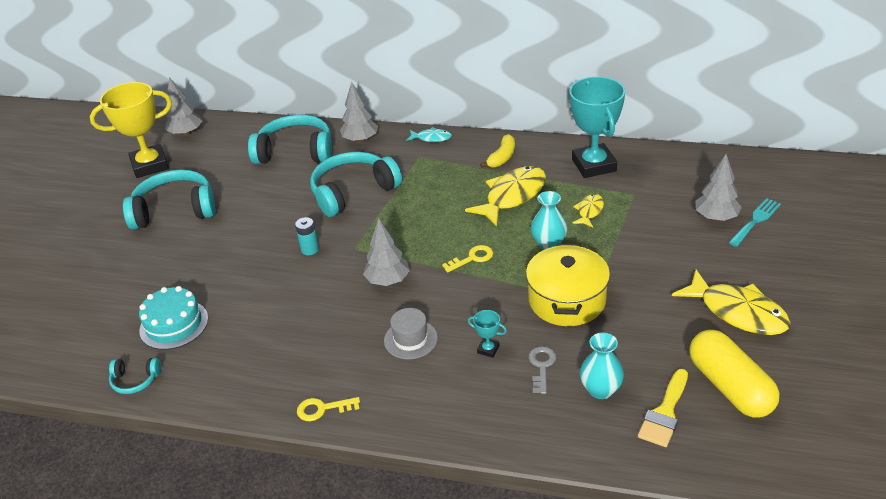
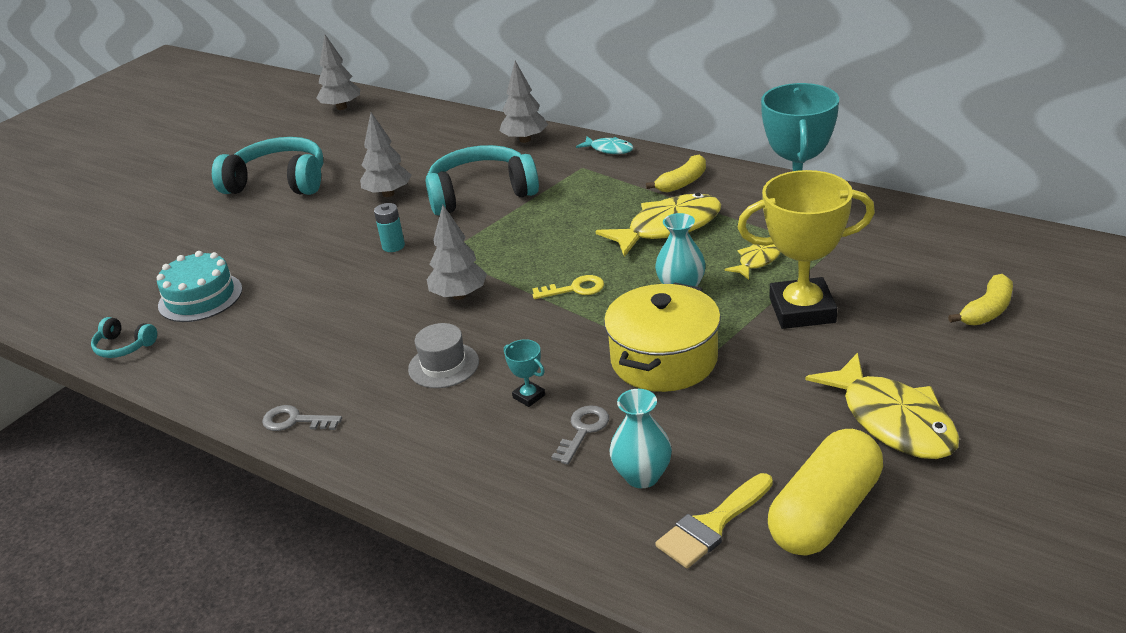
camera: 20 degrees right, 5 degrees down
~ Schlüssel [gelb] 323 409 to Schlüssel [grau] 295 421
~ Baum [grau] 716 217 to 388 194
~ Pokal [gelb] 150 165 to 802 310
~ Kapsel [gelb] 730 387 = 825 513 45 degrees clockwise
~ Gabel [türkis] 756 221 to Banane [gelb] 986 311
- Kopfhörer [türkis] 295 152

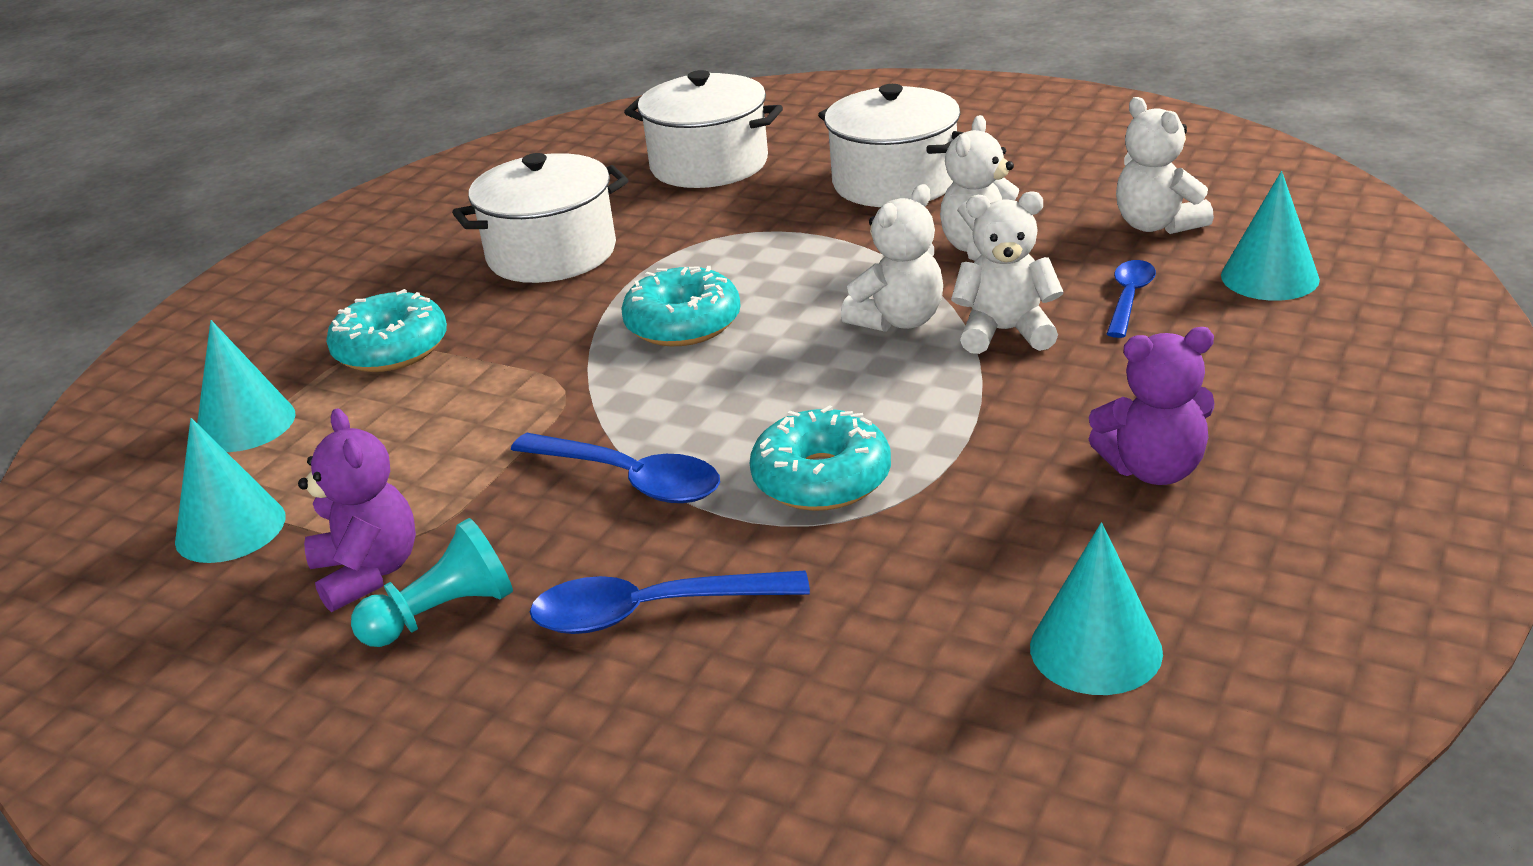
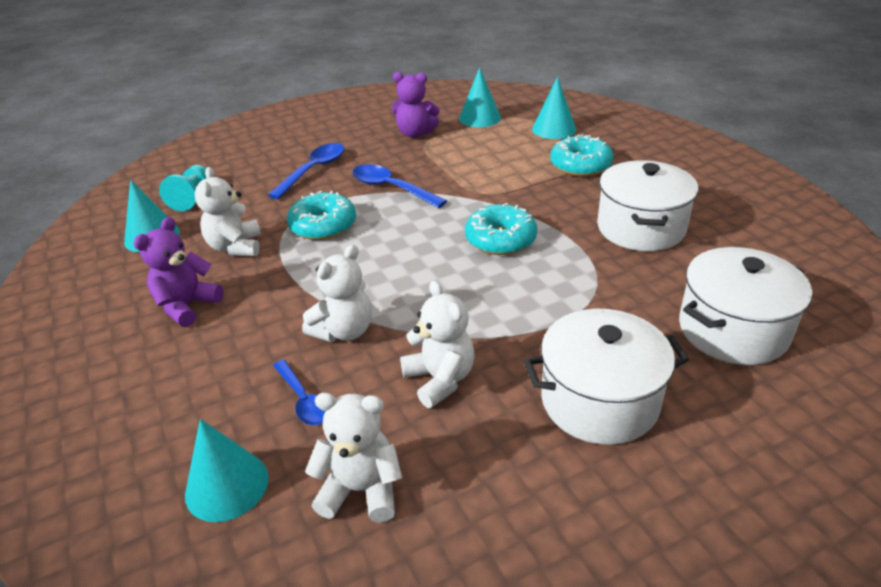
camera: 125 degrees right, 5 degrees up
~ Bauer [türkis] 443 614 to 192 197
~ Teddybär [weiß] 898 320 to 236 247
~ Löffel [blau] 631 480 = 391 188 60 degrees clockwise

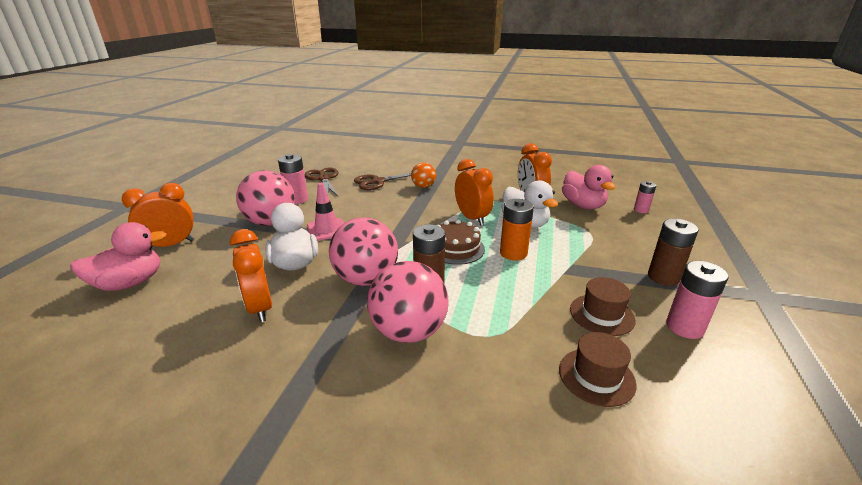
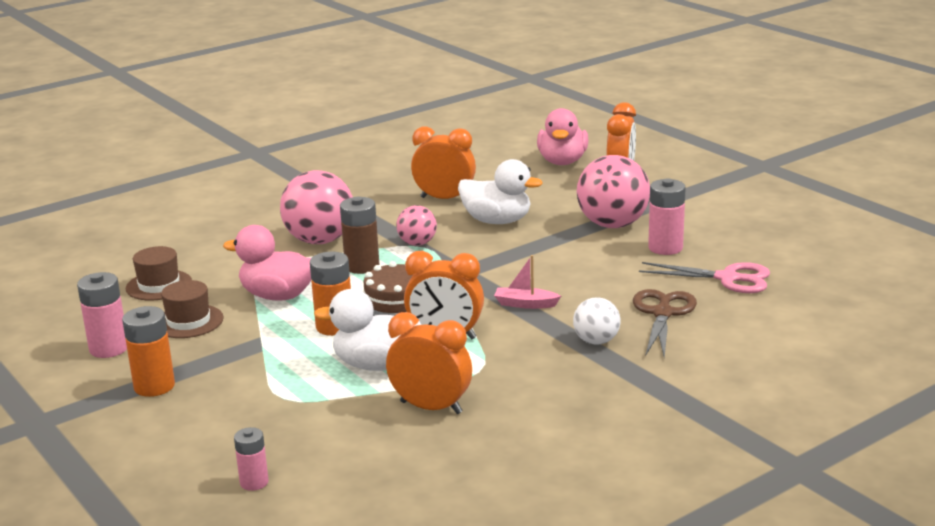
camera: 130 degrees right, 5 degrees down
~ Batterie [braun] 663 277 to Batterie [orange] 154 386
~ Ente [rosa] 583 205 to 277 296
~ Ball [rosa] 366 279 = 417 243 x0.54
+ Boot [rosa] 525 304
~ Ball [orange] 423 186 to Ball [weiß] 596 341
~ Schere [braun] 323 179 to Schere [rosa] 727 278
- Leitkegel [rosa] 327 230

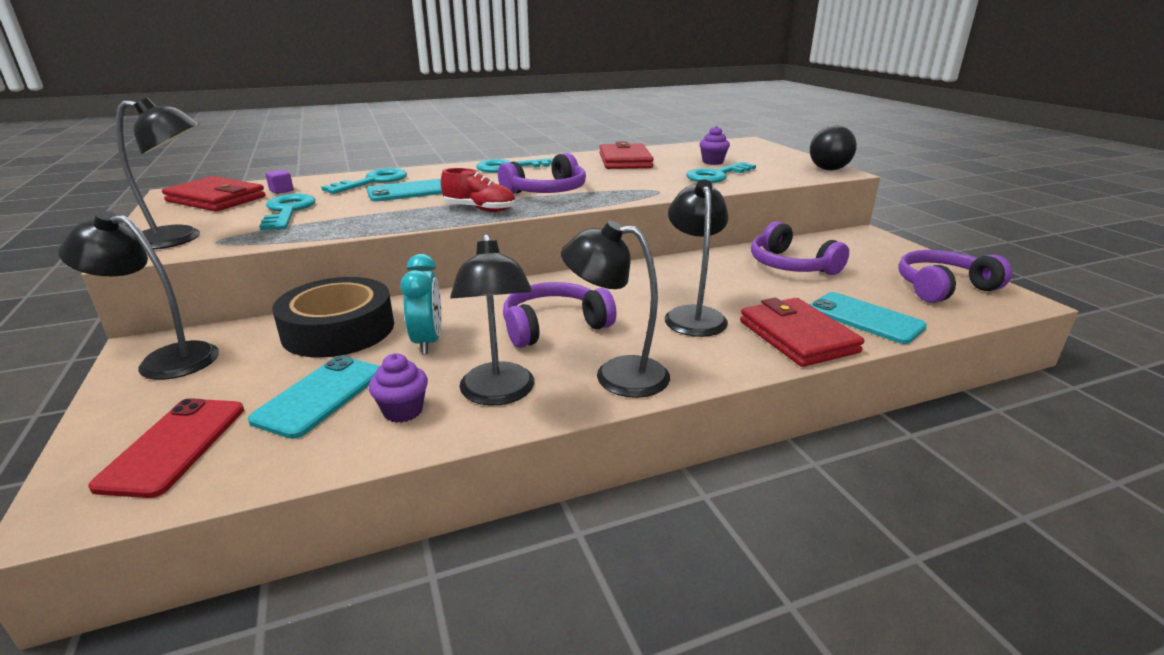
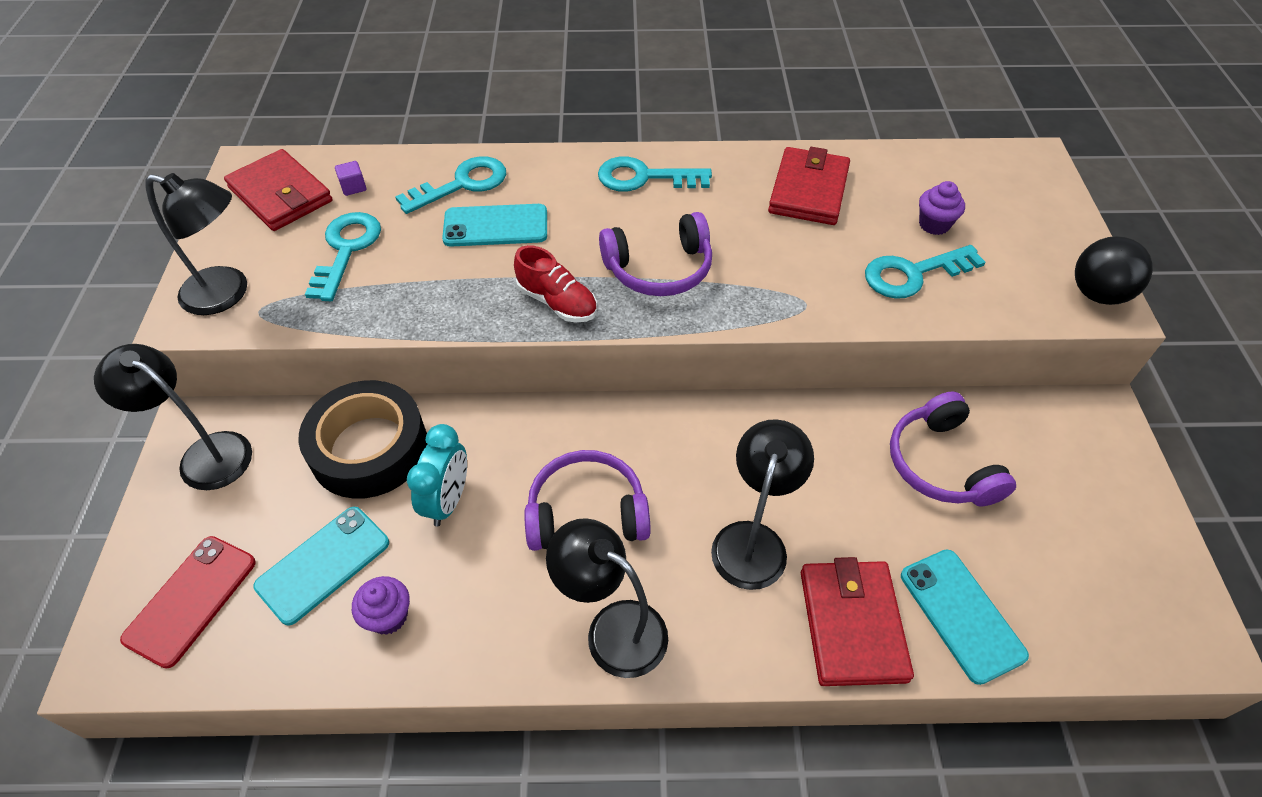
camera: 20 degrees right, 25 degrees up
- Lampe [schwarz] 498 394
- Kopfhörer [lila] 943 288

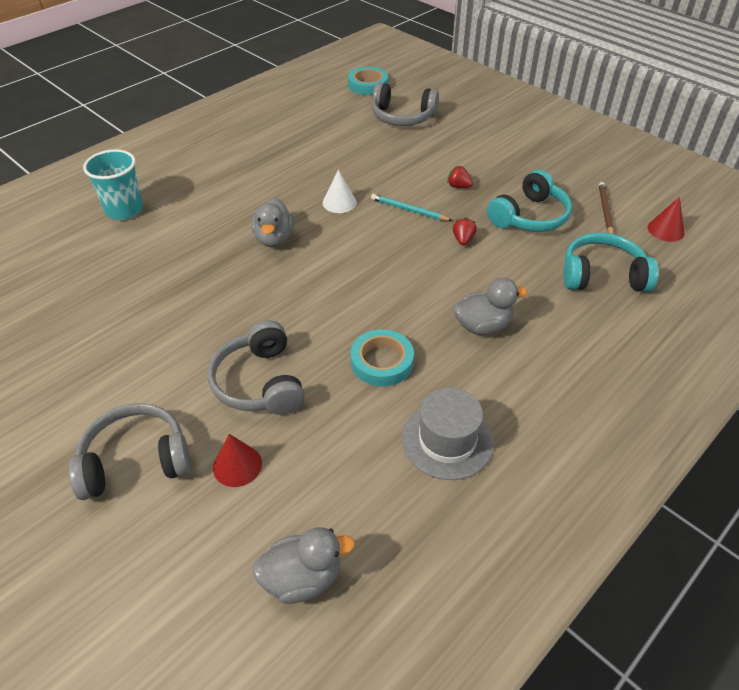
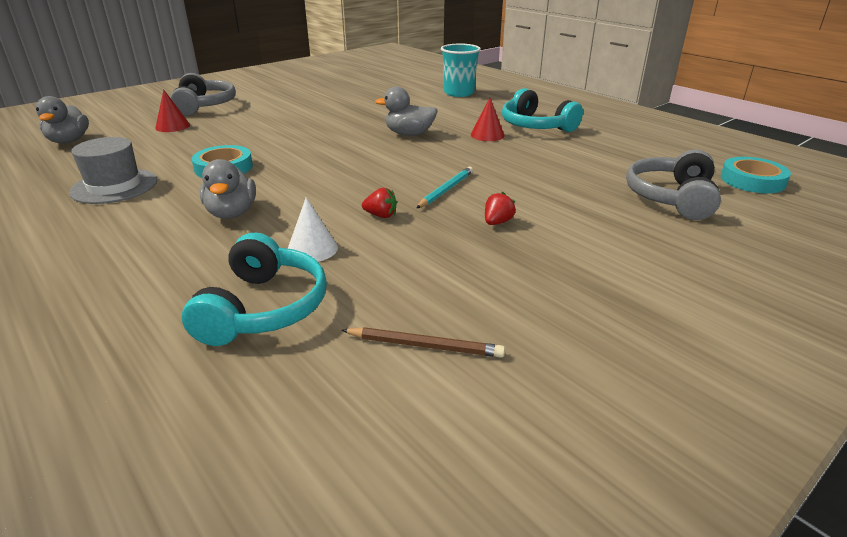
camera: 95 degrees right, 15 degrees down
~ Kegel [weiß] 339 202 to 312 249
~ Kegel [rot] 665 230 to 487 135
~ Kopfhörer [türkis] 529 216 to 536 126
- Kopfhörer [grau] 260 382

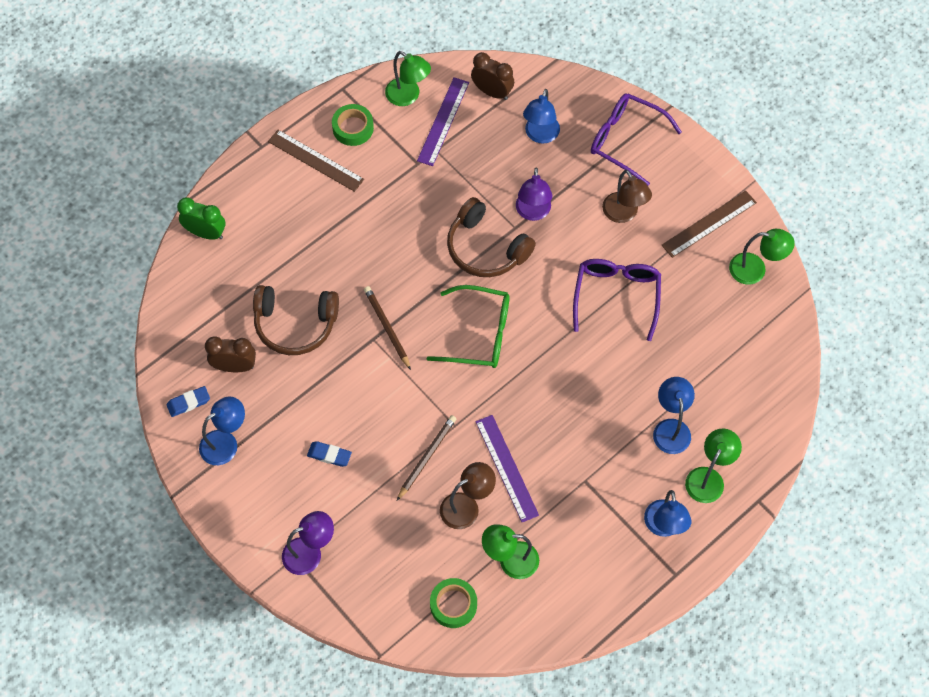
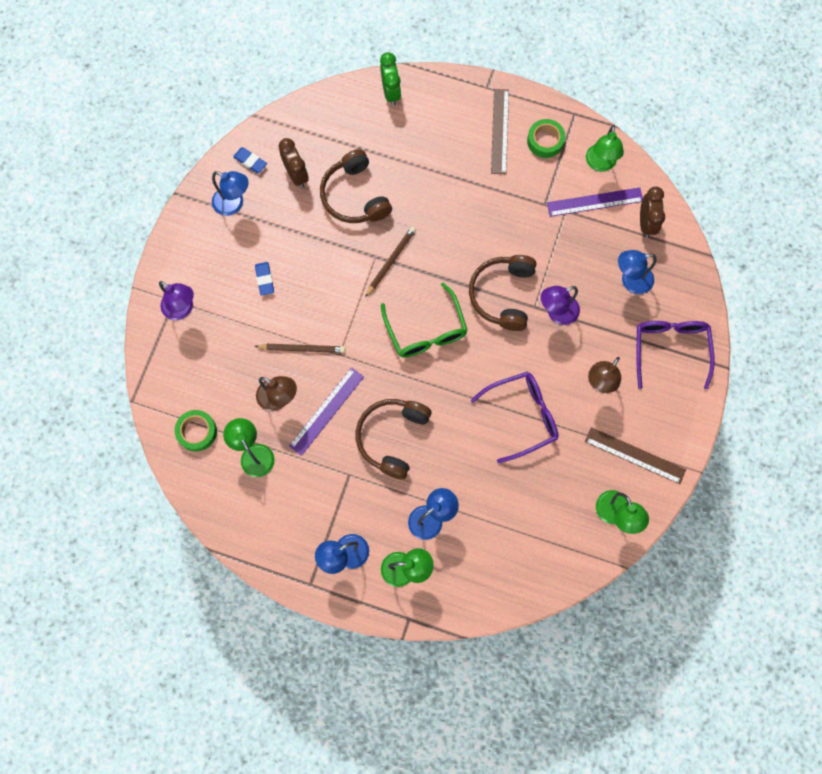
camera: 60 degrees right, 10 degrees up
+ Kopfhörer [braun] 392 437

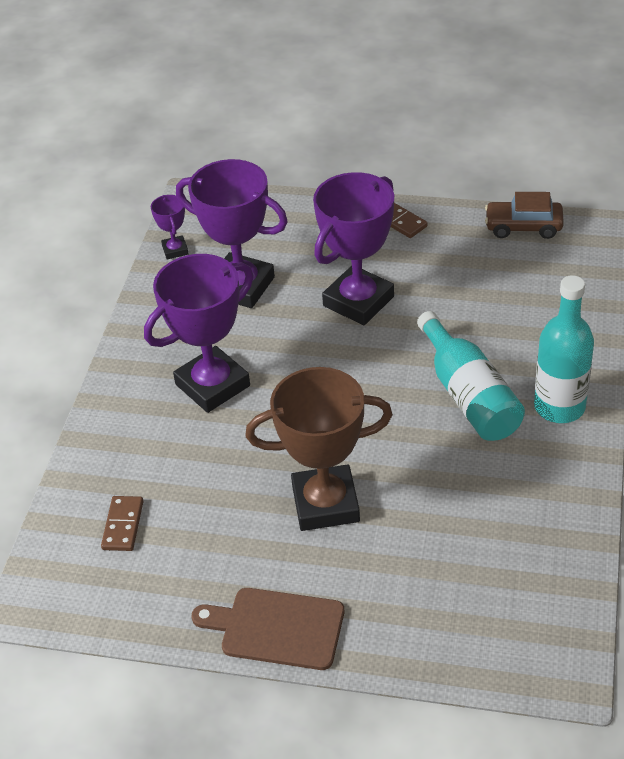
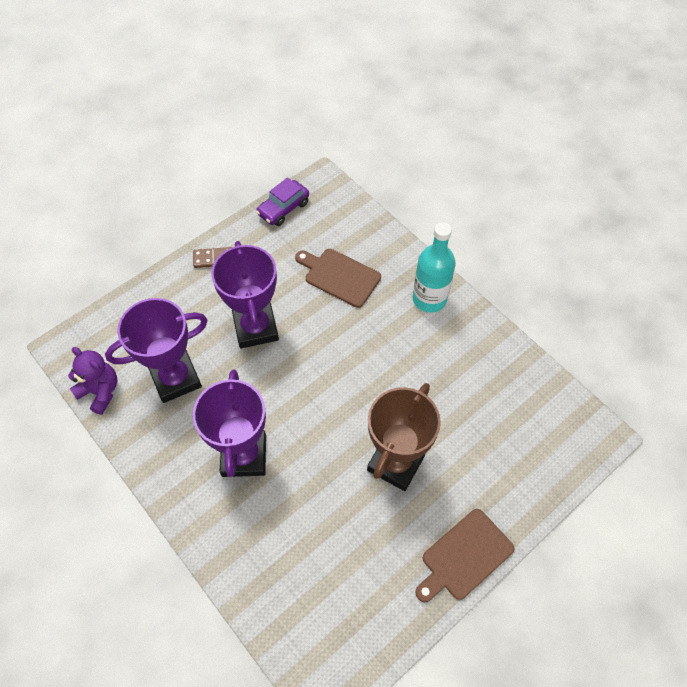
camera: 55 degrees left, 15 degrees up
~ Pokal [lila] 175 250 to Teddybär [lila] 100 391
~ Auto [braun] 523 227 to Auto [lila] 283 208
+ Schneidebrett [braun] 339 276
- Dominostein [braun] 123 525
- Flasche [türkis] 469 395

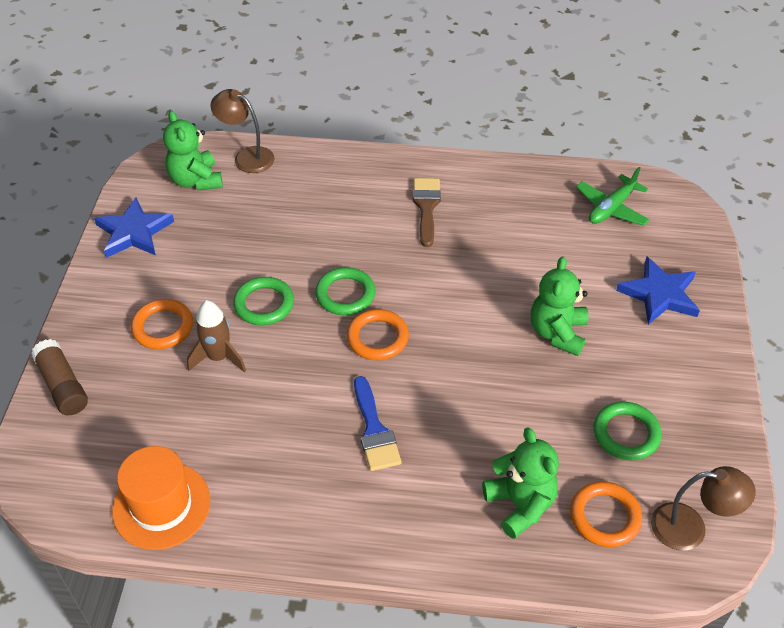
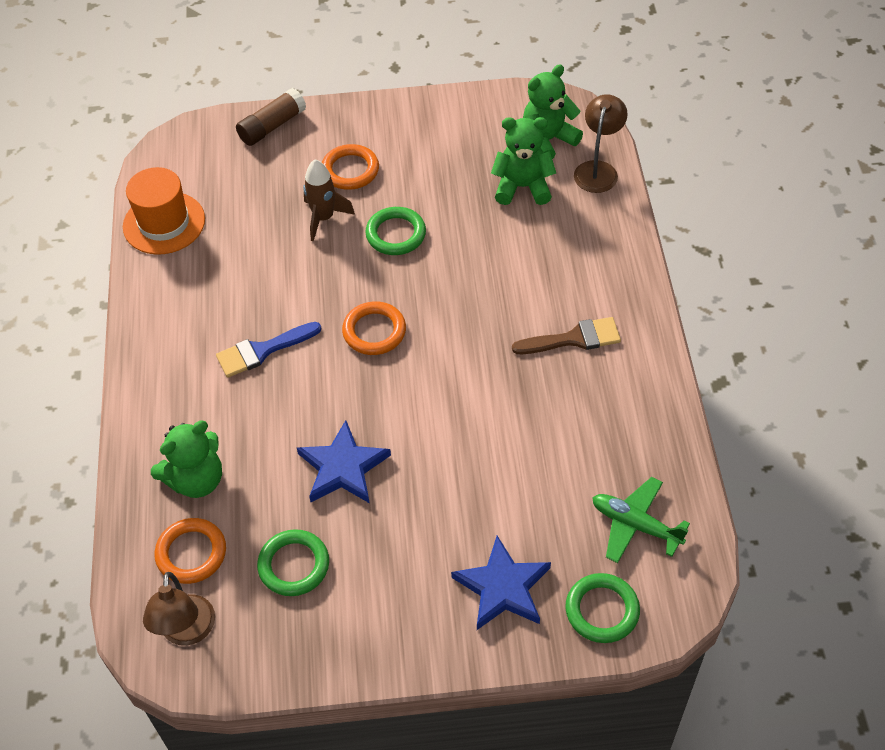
camera: 80 degrees right, 5 degrees up
~ Stern [blau] 134 232 to 343 467
~ Teddybär [grün] 557 333 to 522 187
~ Ring [grün] 345 294 to 602 610

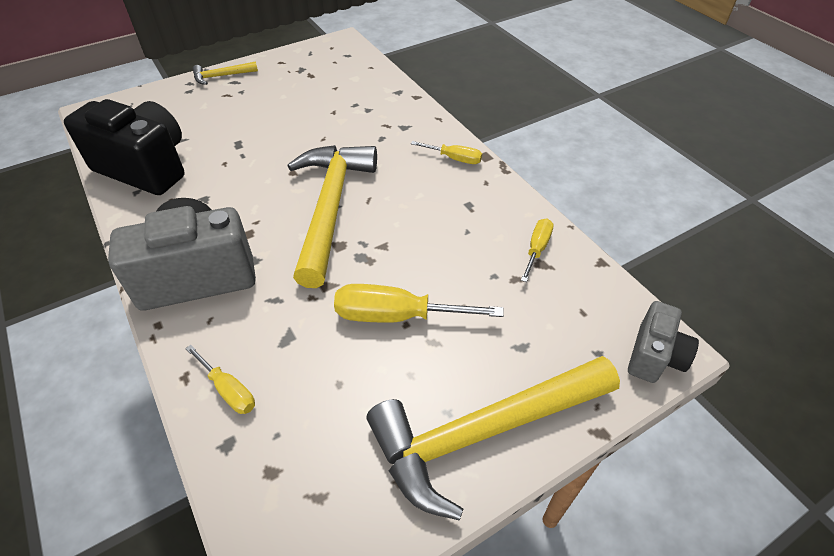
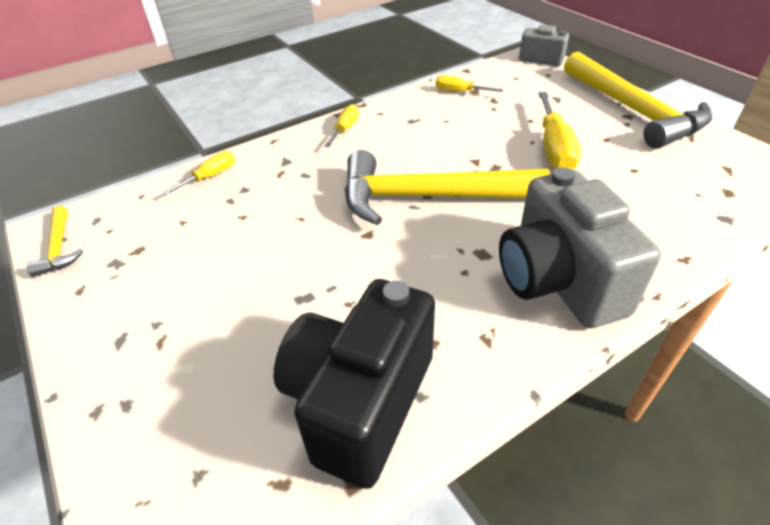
camera: 90 degrees left, 5 degrees down
~ Hammer [gelb] 221 76 to 59 248
~ Schraubenzieher [gelb] 228 390 to 210 177

